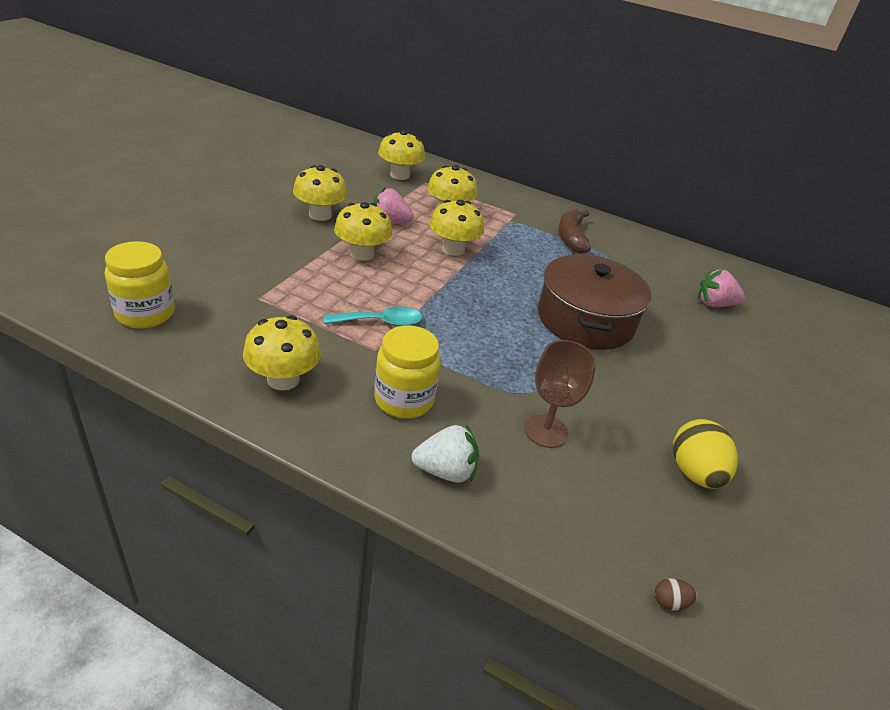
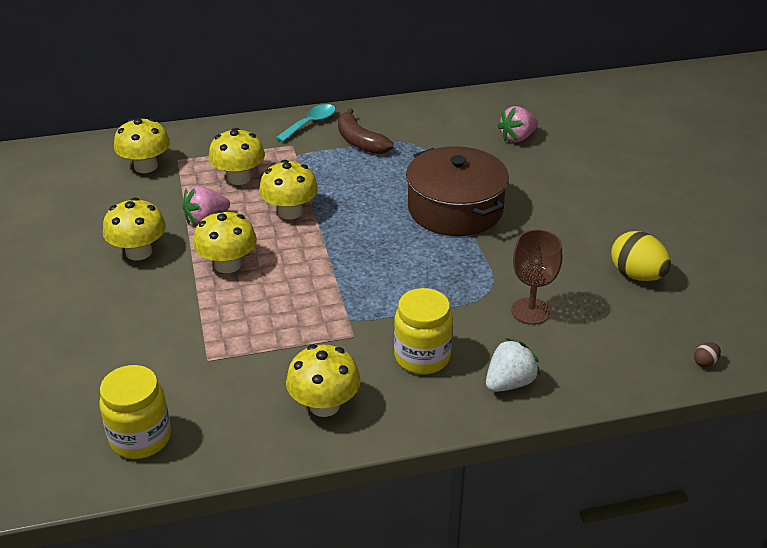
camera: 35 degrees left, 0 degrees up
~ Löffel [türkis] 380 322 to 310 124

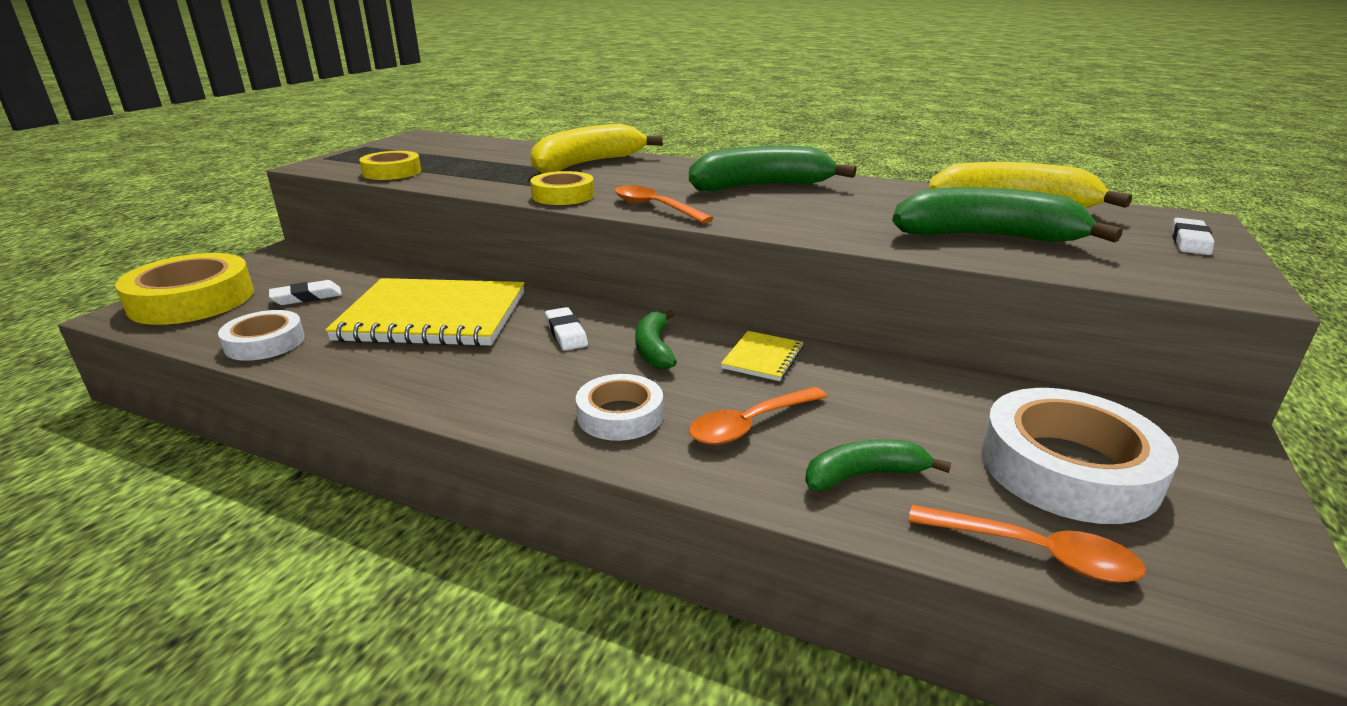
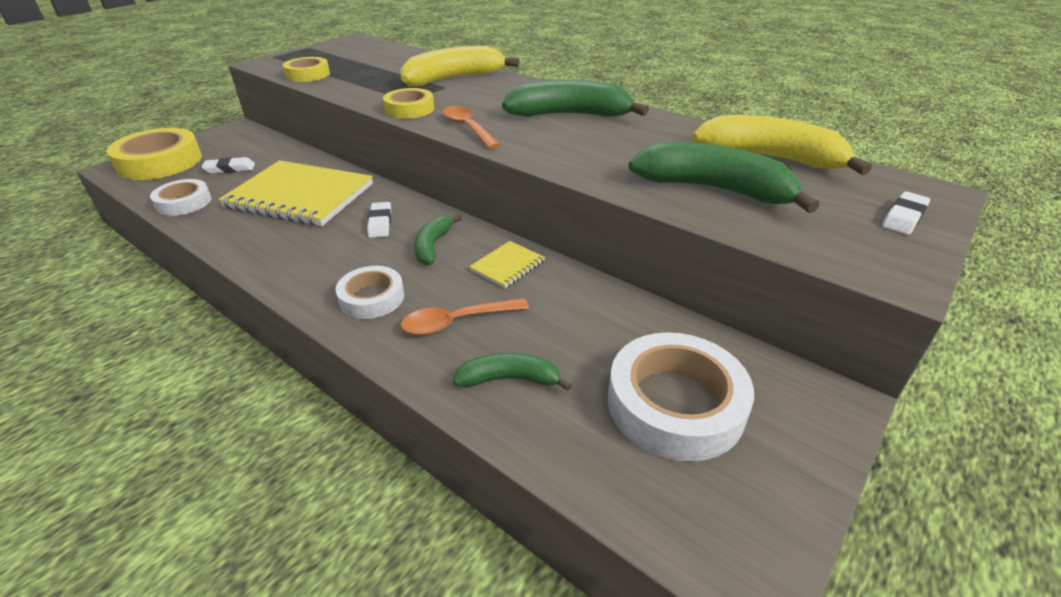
camera: 15 degrees right, 10 degrees up
- Löffel [orange] 1035 553

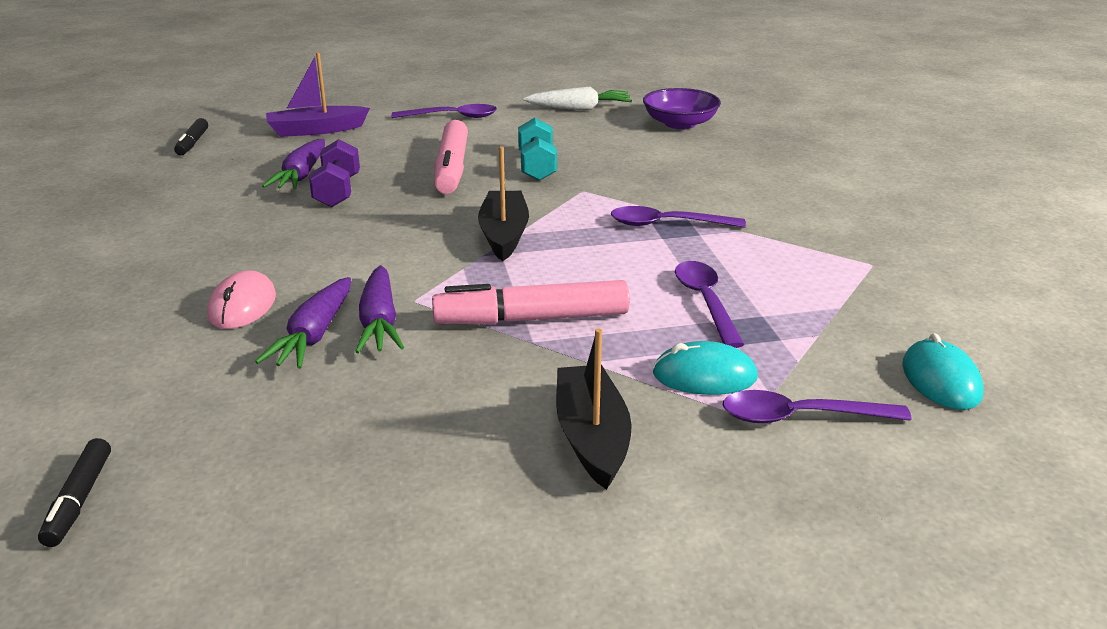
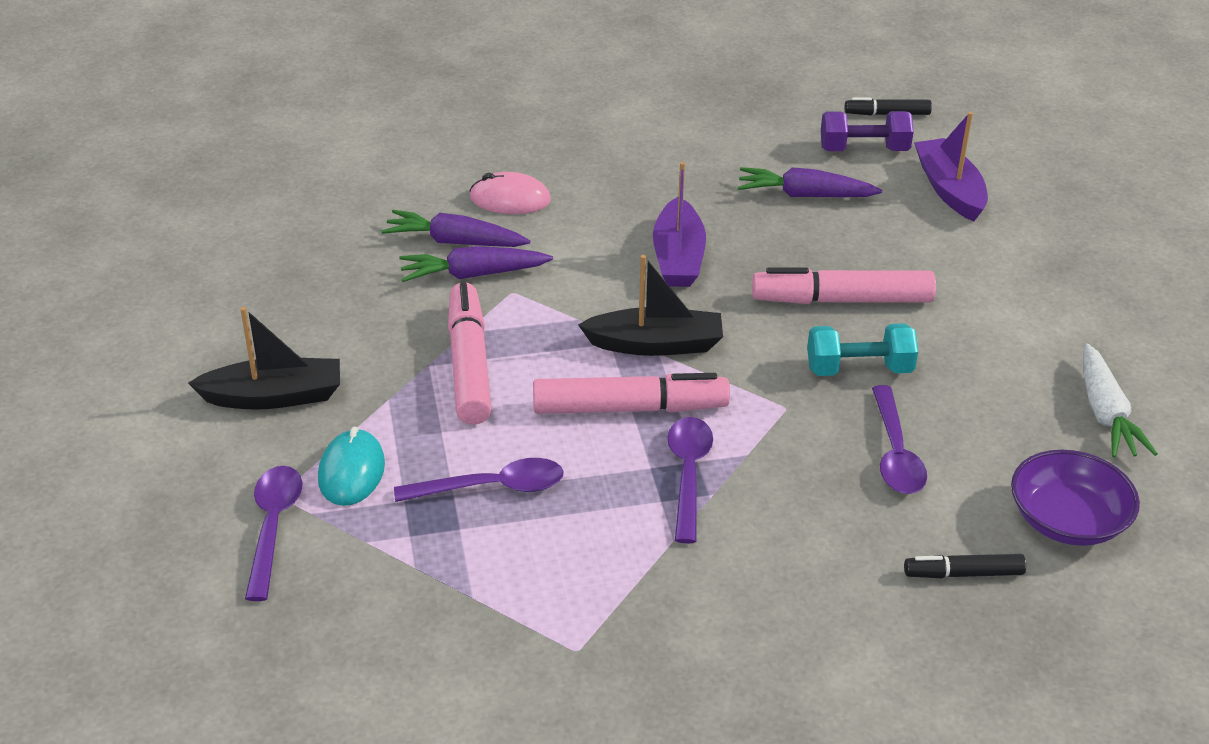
camera: 90 degrees right, 10 degrees up
+ Filzstift [rosa] 630 408
+ Boot [lila] 678 257
~ Hantel [lila] 337 192 to 864 149
~ Löffel [lila] 452 117 to 895 453
~ Filzstift [schwarz] 79 500 to 963 574
- Computermaus [türkis] 941 380

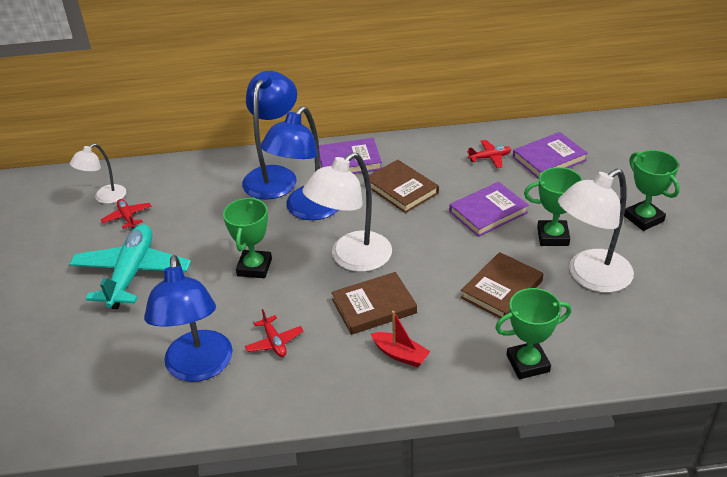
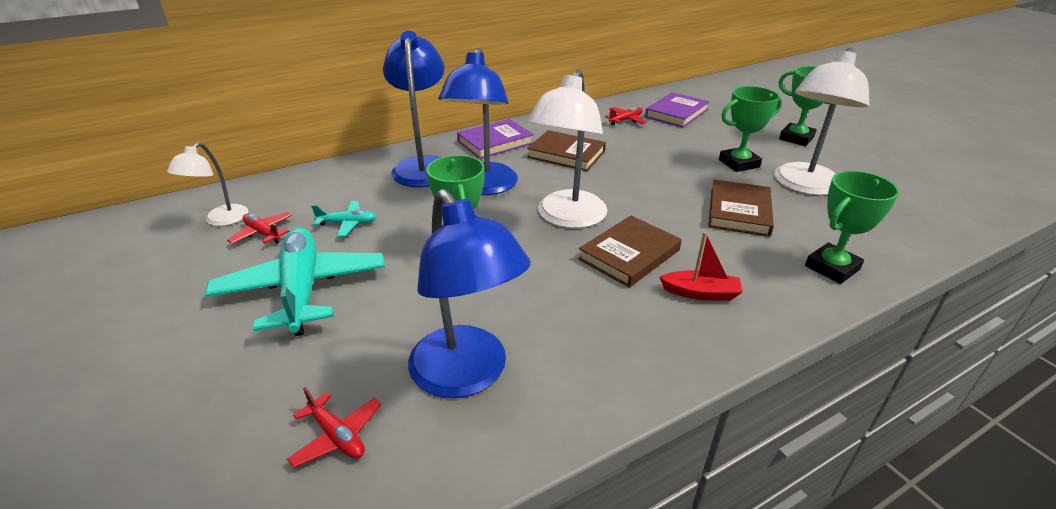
camera: 25 degrees left, 5 degrees down
~ Flugzeug [rot] 274 342 to 337 436
+ Flugzeug [türkis] 348 224
- Buch [lila] 488 212

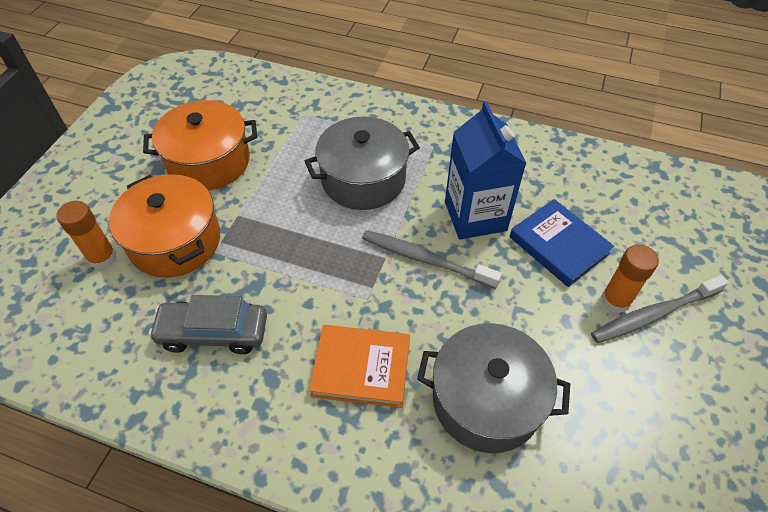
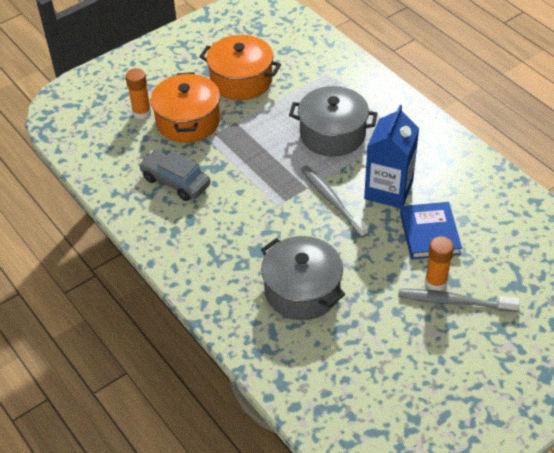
camera: 35 degrees right, 5 degrees down
- Buch [orange] 361 368

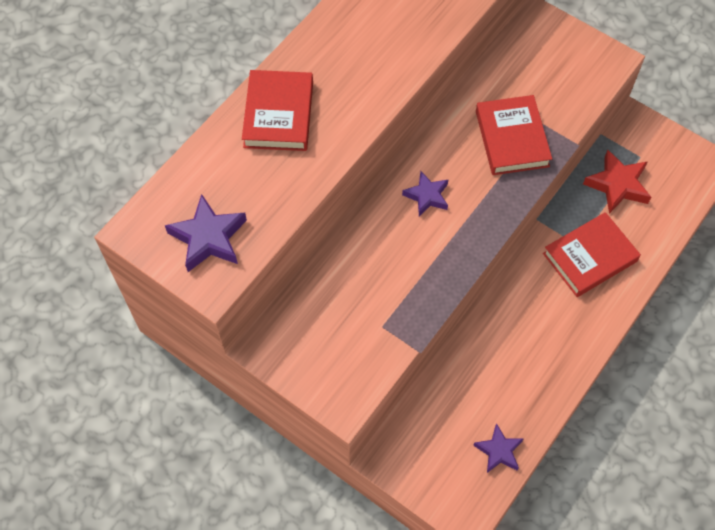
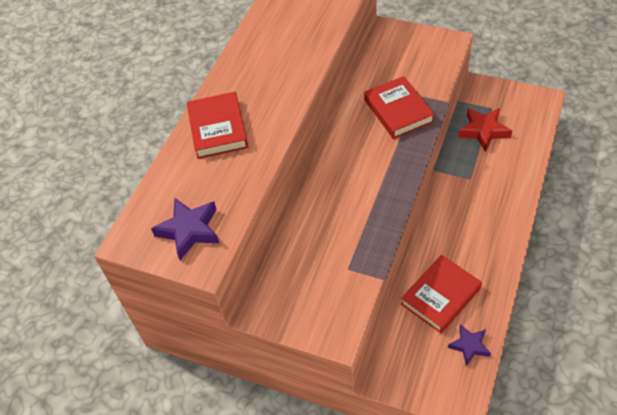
camera: 10 degrees left, 10 degrees down
~ Buch [rot] 590 257 to 440 296
- Stern [lila] 427 196

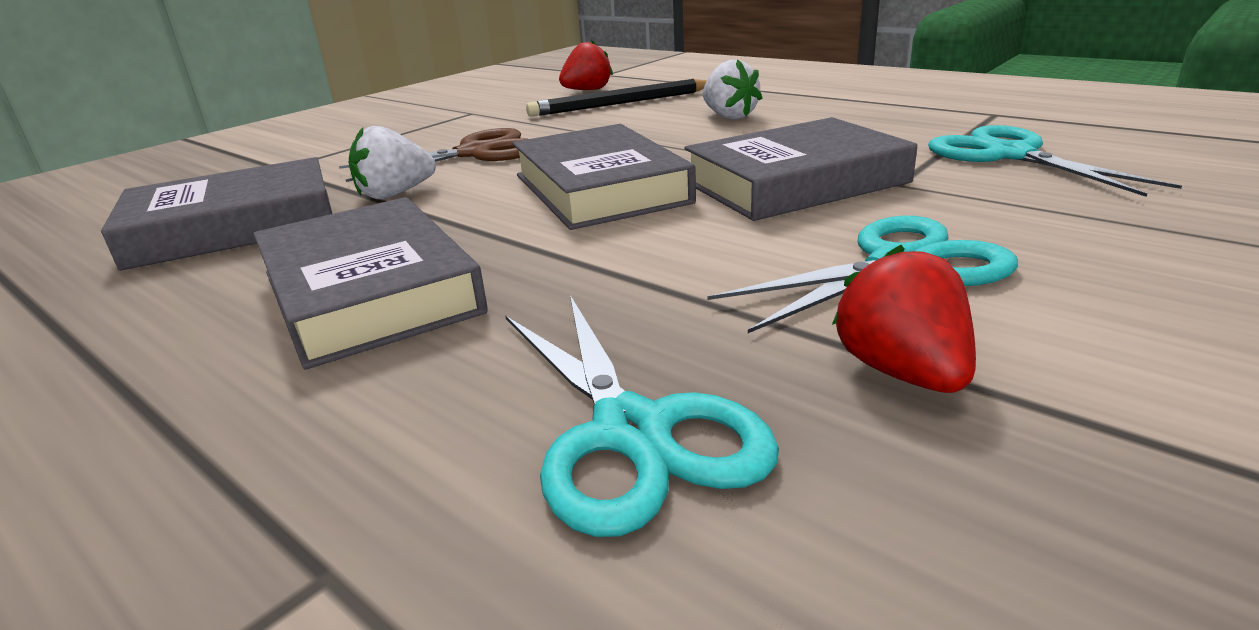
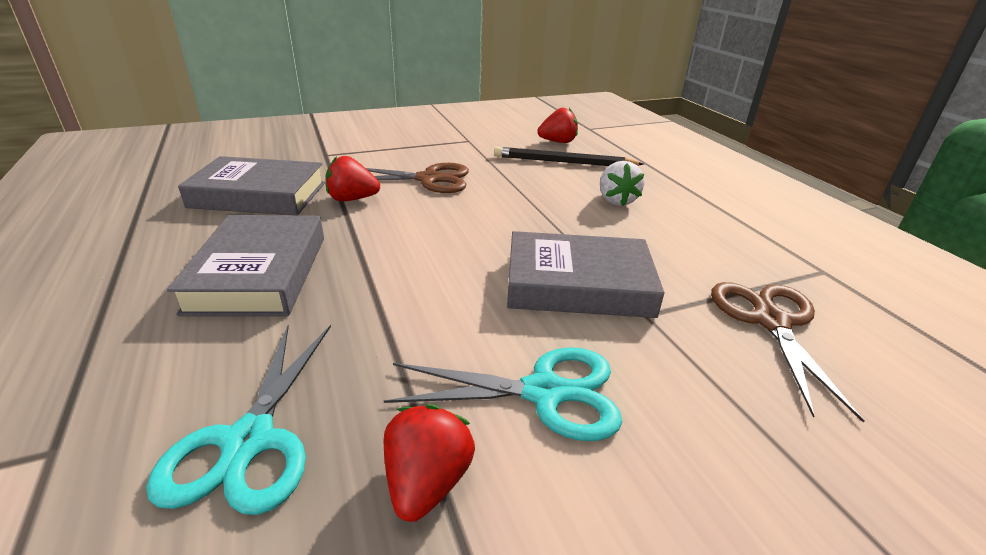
camera: 25 degrees right, 5 degrees up
~ Erdbeere [weiß] 395 194 to Erdbeere [rot] 352 199
~ Schere [türkis] 1009 155 to Schere [braun] 770 321
- Buch [grau] 600 189

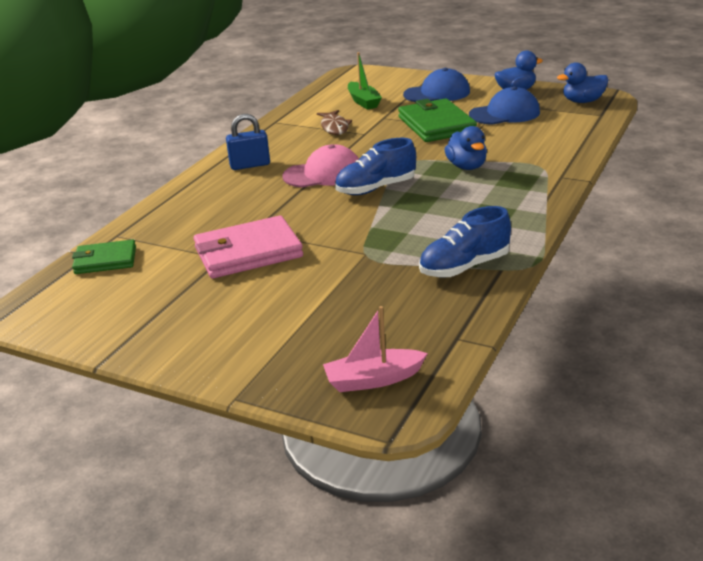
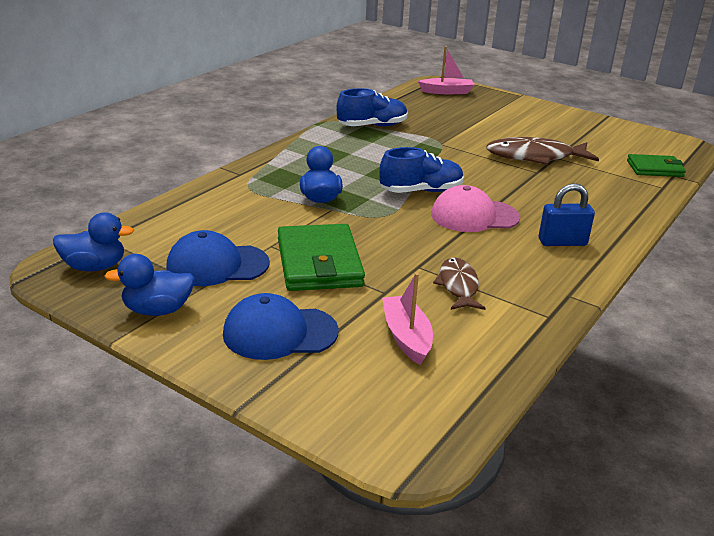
camera: 175 degrees left, 0 degrees up
~ Boot [grün] 363 102 to Boot [rosa] 406 337
~ Geldbörse [rosa] 248 252 to Fisch [braun] 535 157

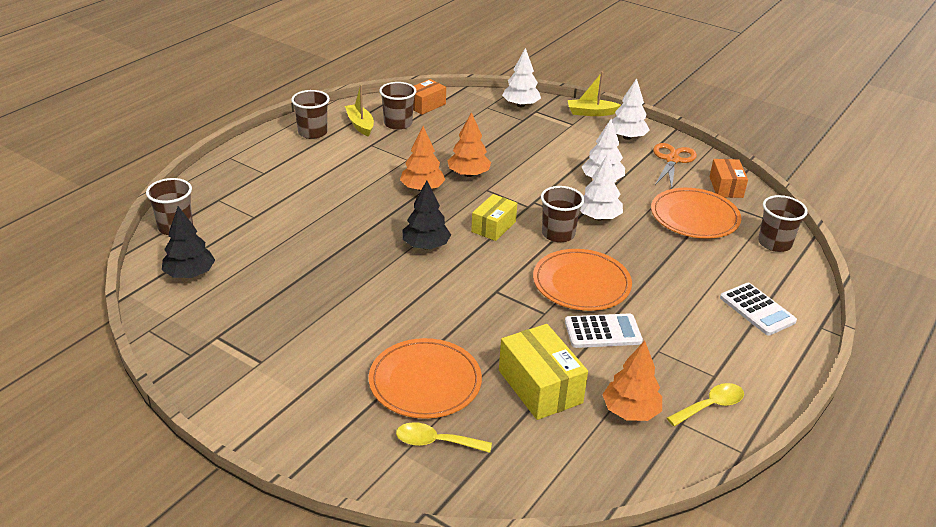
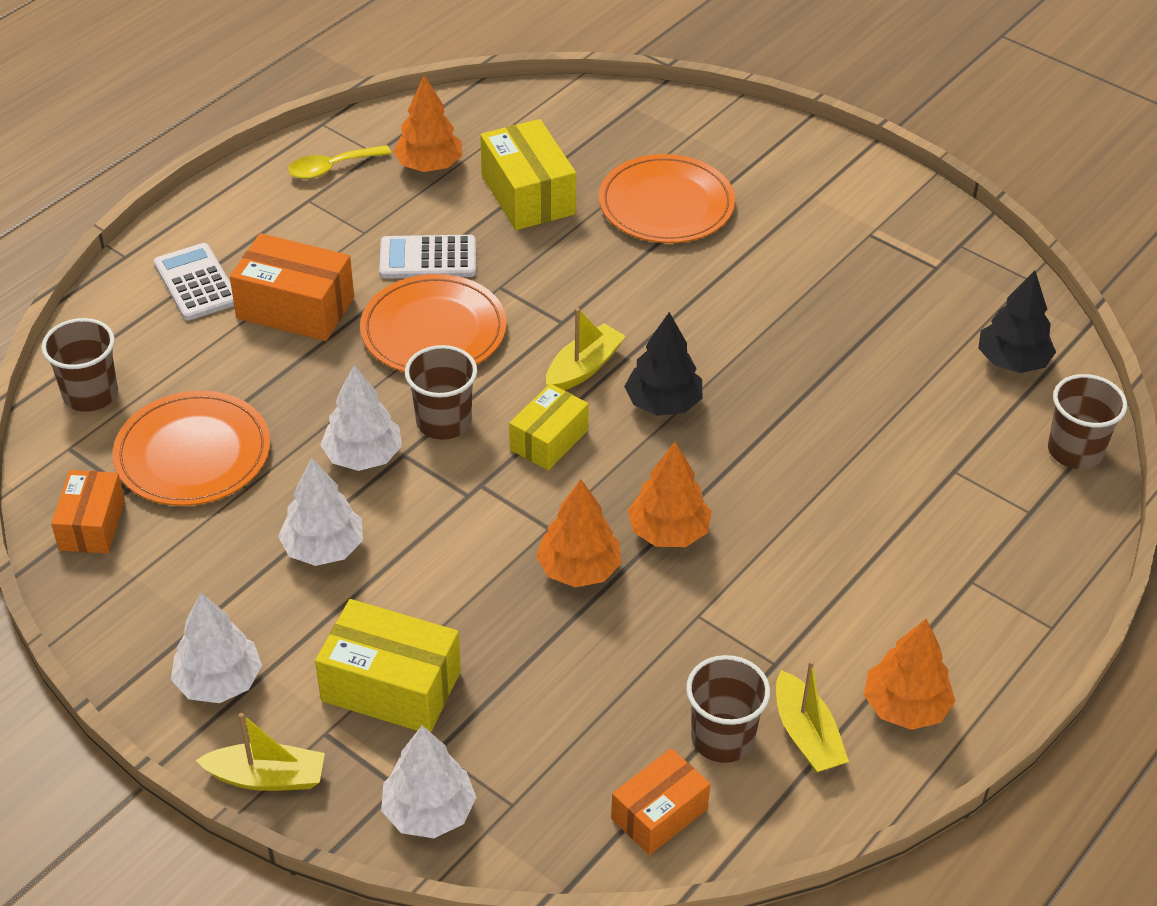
camera: 175 degrees left, 10 degrees up
+ Schachtel [orange] 295 308
+ Schachtel [gelb] 391 686
+ Boot [gelb] 584 368
~ Becher [braun] 312 133 to Baum [orange] 905 707
- Löffel [gelb] 435 442
- Schere [orange] 672 160

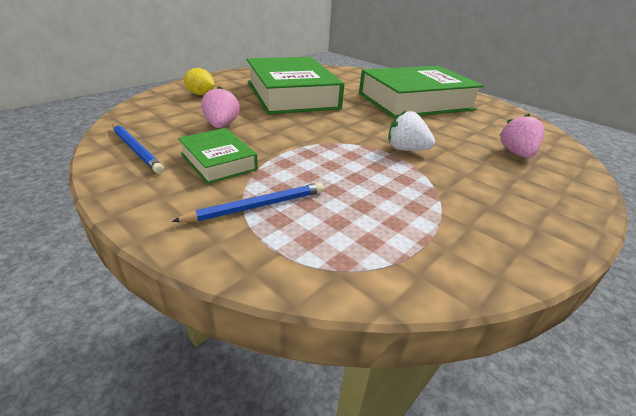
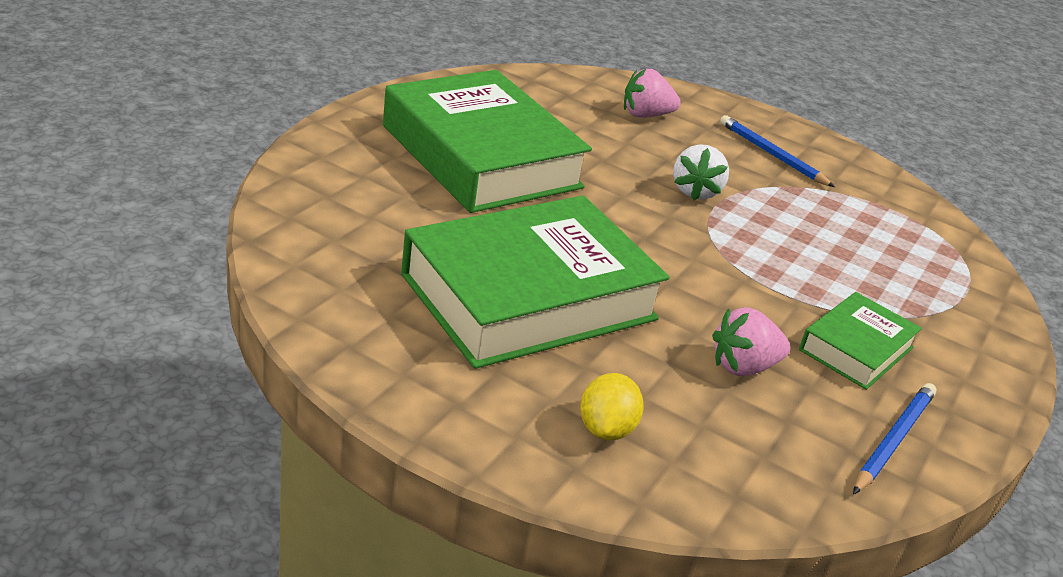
camera: 105 degrees left, 0 degrees up
~ Bleistift [blau] 257 206 to 772 155

